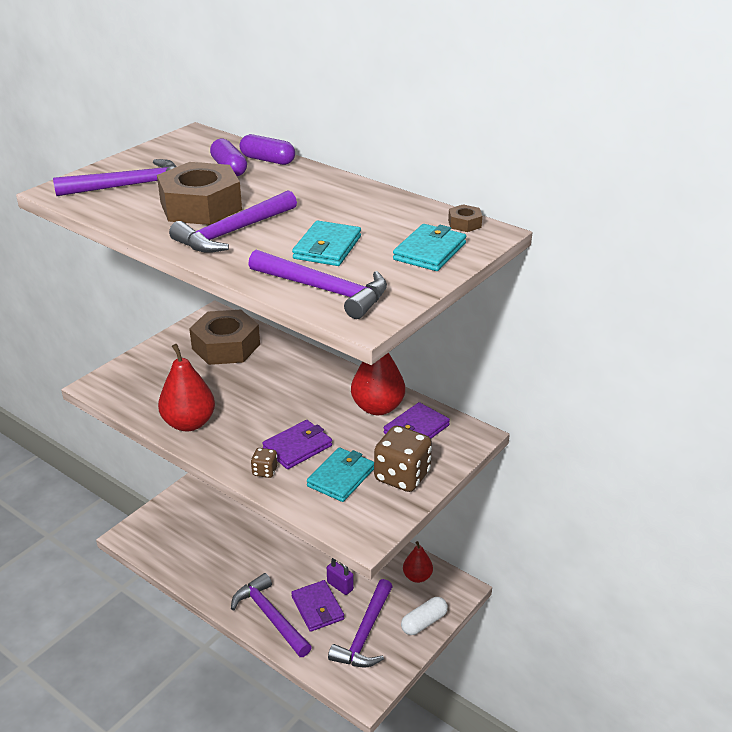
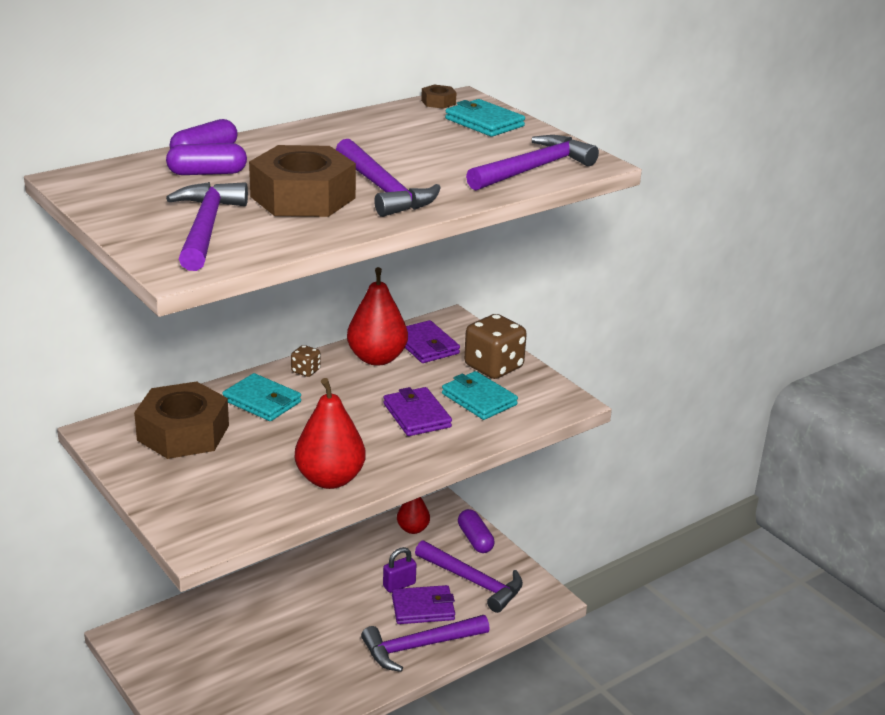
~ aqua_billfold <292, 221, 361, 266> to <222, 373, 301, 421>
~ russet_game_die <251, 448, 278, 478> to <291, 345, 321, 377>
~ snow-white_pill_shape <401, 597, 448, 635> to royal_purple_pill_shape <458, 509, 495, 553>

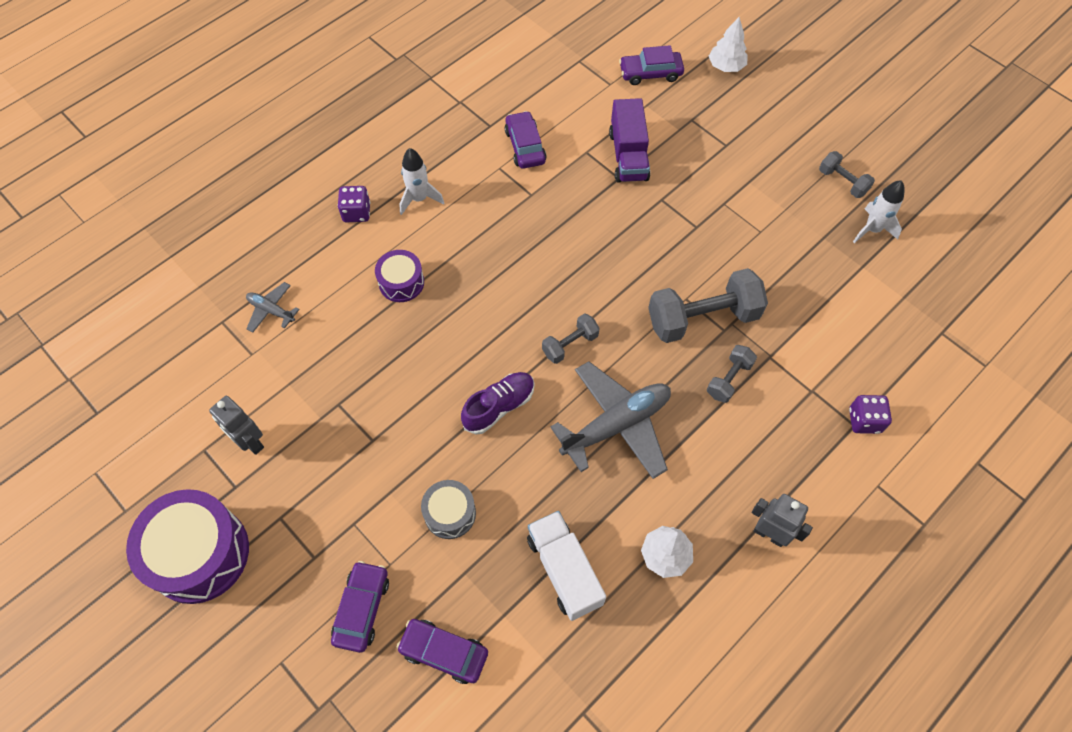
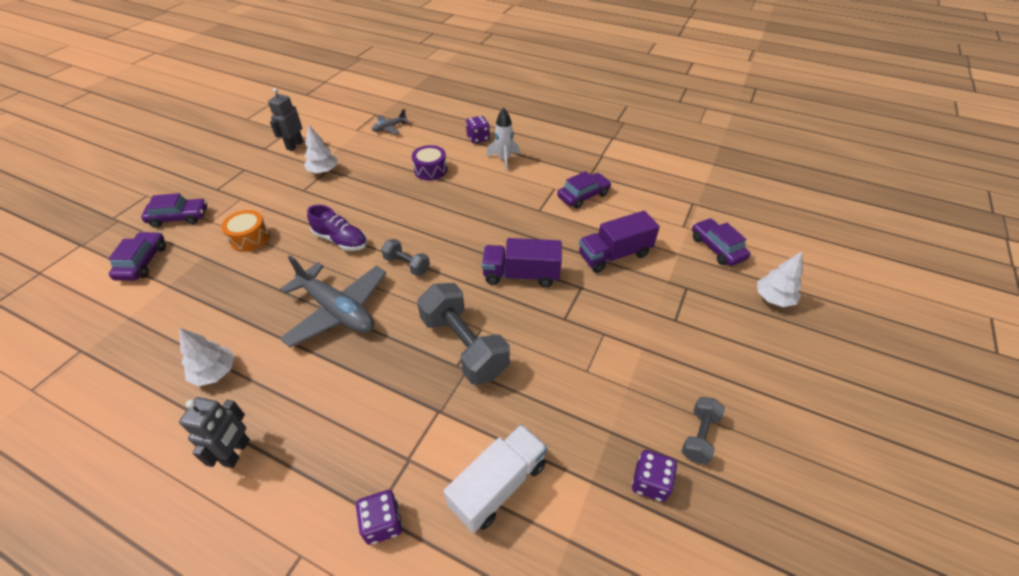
~ grey_toy_drum <421, 480, 476, 539> to orange_toy_drum <221, 210, 270, 252>
+ snow-white_tree <304, 124, 338, 174>
~ grey_plane <246, 282, 300, 333> = <372, 109, 409, 135> 135 degrees counterclockwise
~ snow-white_lorry <527, 511, 606, 621> to <444, 424, 547, 533>
+ royal_purple_lorry <482, 238, 562, 287>
~ snow-white_spaceship <853, 180, 905, 243> to royal_purple_game_die <632, 450, 677, 502>
- royal_purple_toy_drum <126, 489, 249, 604>
- grey_hand_weight <707, 345, 757, 403>

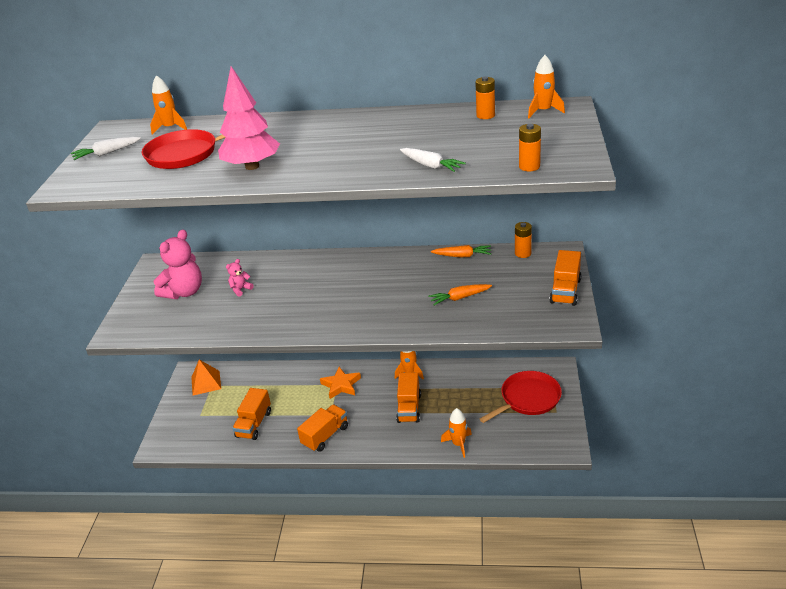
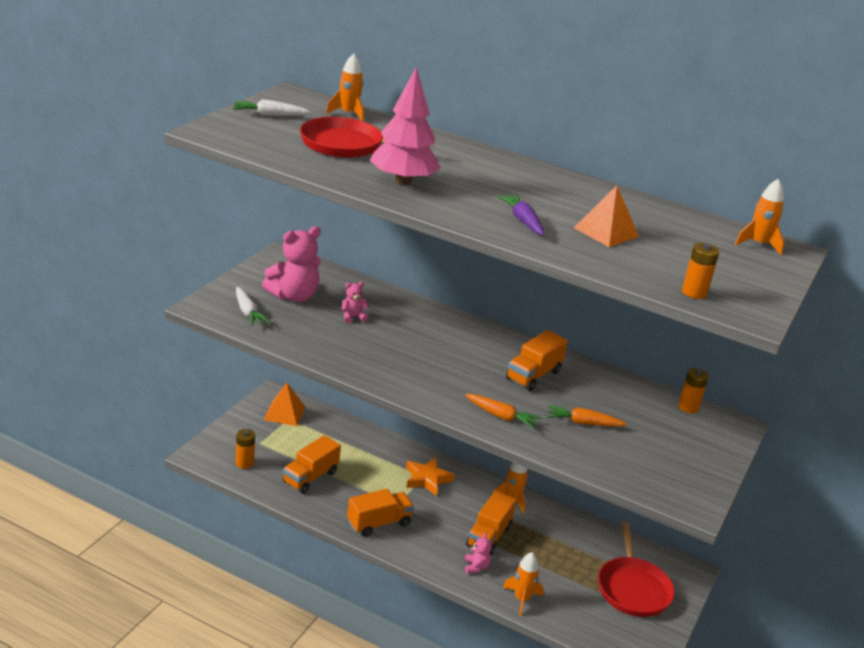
~ snow-white_carrot <400, 148, 466, 172> to <236, 287, 270, 326>
~ orange_AA_battery <475, 76, 495, 119> to <236, 429, 255, 469>
~ orange_carrot <431, 245, 491, 257> to <465, 394, 541, 429>
+ rose-pink_teddy_bear <465, 533, 492, 574>
+ royal_purple_carrot <497, 194, 544, 235>
~ orange_lorry <549, 250, 581, 306> to <506, 330, 568, 391>
+ orange_pyramid_shape <574, 185, 639, 247>
~ red_skillet <480, 371, 562, 423> = <598, 521, 675, 617> 105 degrees clockwise

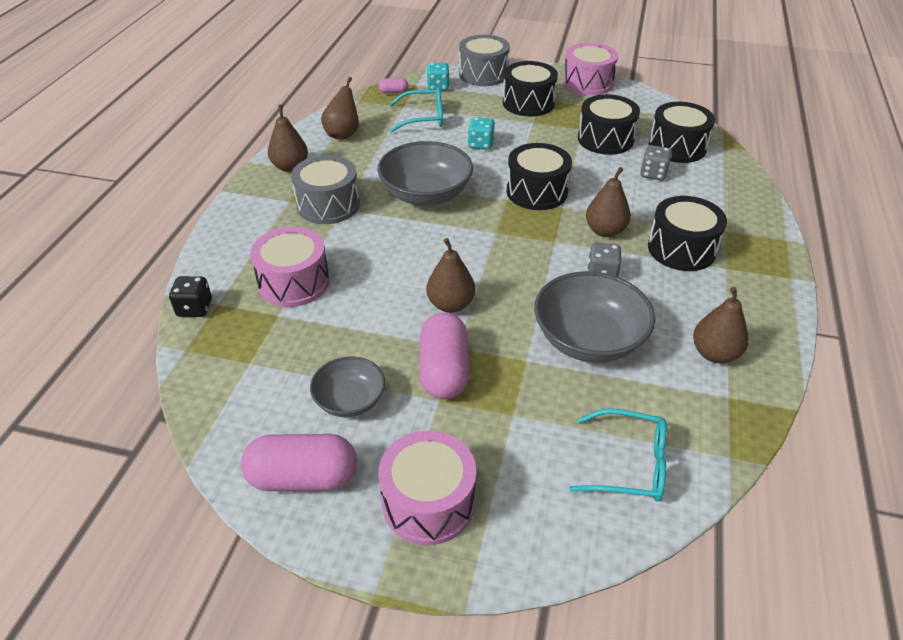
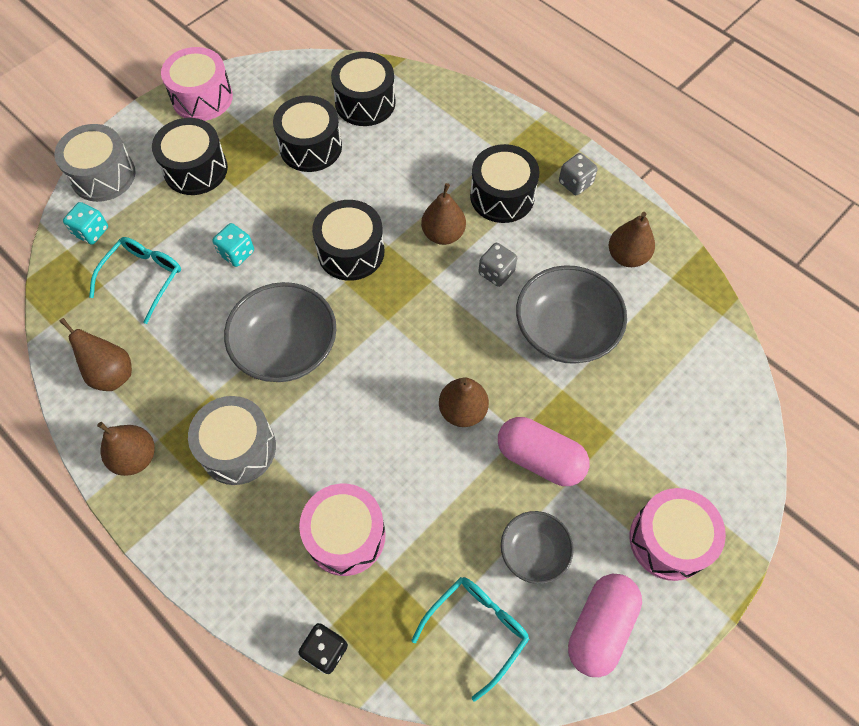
~ aqua_glasses <569, 408, 667, 501> to <411, 577, 529, 702>
~ grey_game_die <640, 145, 672, 180> to <559, 153, 598, 195>
- rose-pink_pill_shape <379, 78, 408, 93>

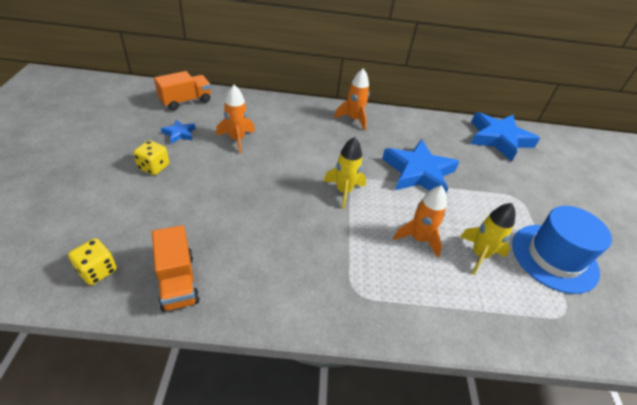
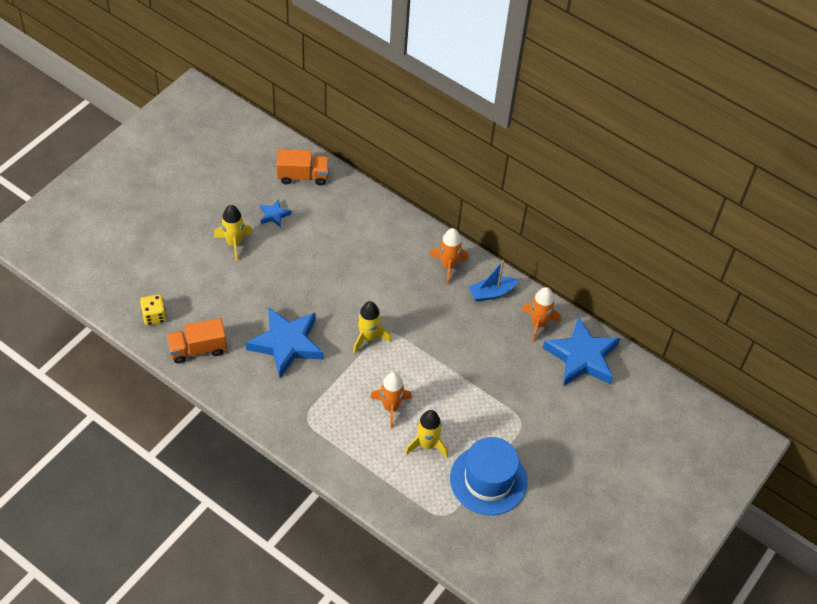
~ orange_lorry <152, 225, 200, 312> = <166, 318, 227, 364> 60 degrees clockwise
~ golden_game_die <133, 140, 169, 175> to golden_spaceship <214, 205, 253, 261>
~ blue_five-pointed_star <382, 139, 459, 193> to <246, 307, 323, 378>
+ blue_toy_boat <469, 260, 519, 301>
~ orange_spaceship <216, 85, 255, 154> to <522, 287, 561, 342>

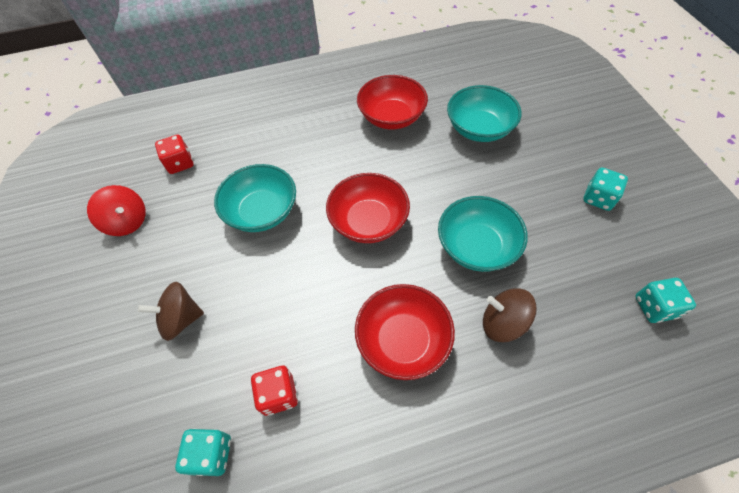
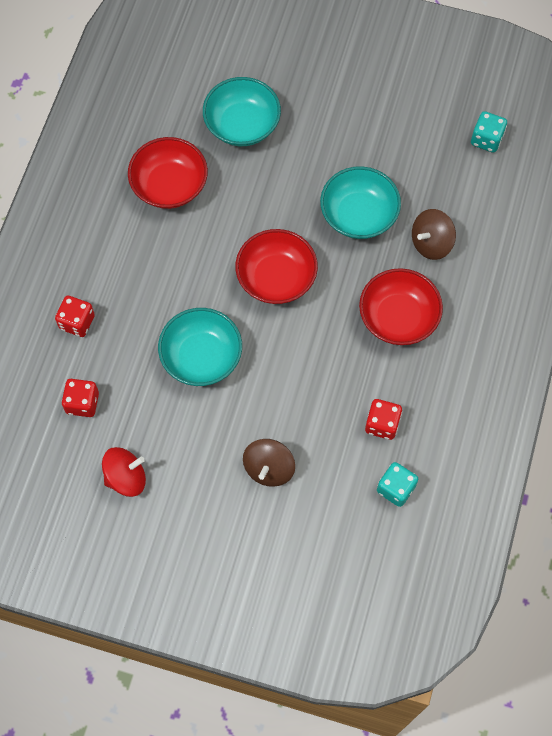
+ red_game_die <55, 296, 95, 337>
- aqua_game_die <583, 168, 628, 211>

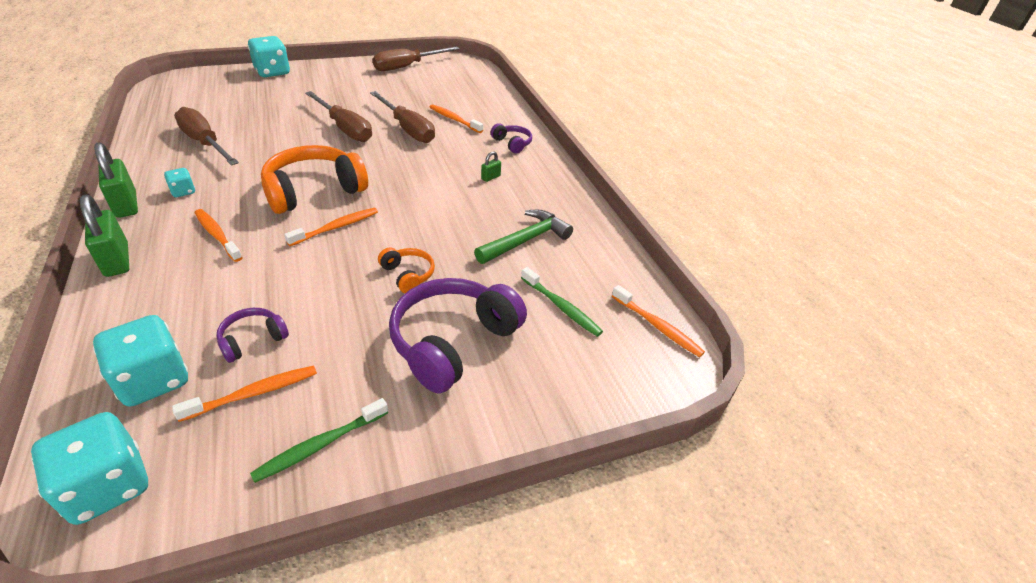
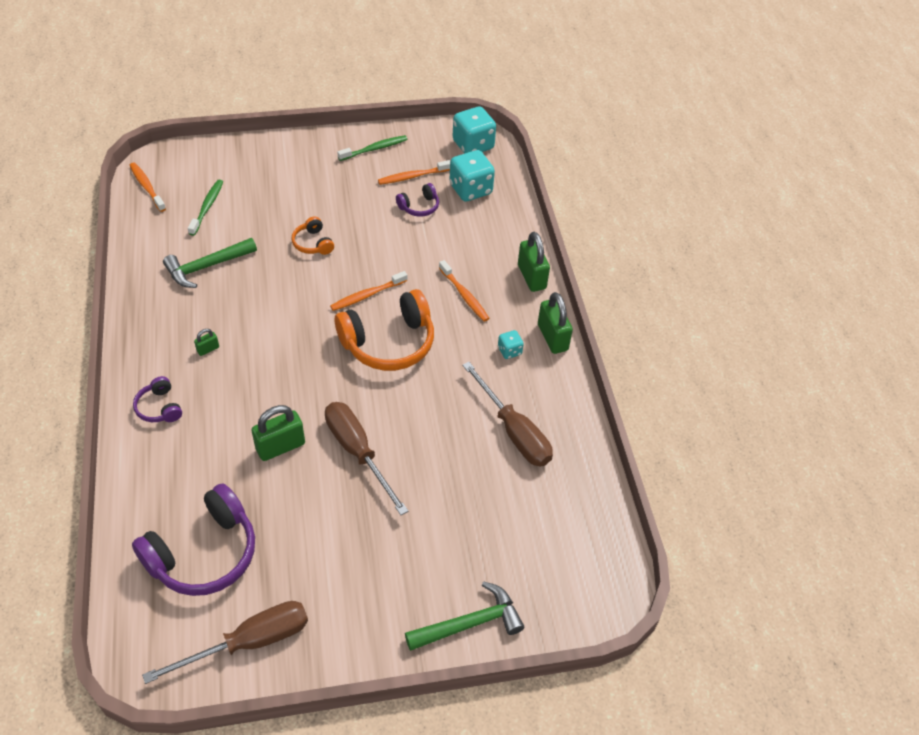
~ royal_purple_headset <389, 278, 527, 394> to <132, 483, 255, 596>
~ green_tooth_brush <521, 267, 603, 337> = <188, 180, 223, 236> 45 degrees clockwise
~ russet_hand_screwdriver <370, 91, 435, 143> to green_small_lock <251, 405, 305, 461>
~ aqua_game_die <248, 36, 290, 77> to green_carpenter's_hammer <405, 581, 524, 651>
- orange_tooth_brush <430, 104, 483, 133>

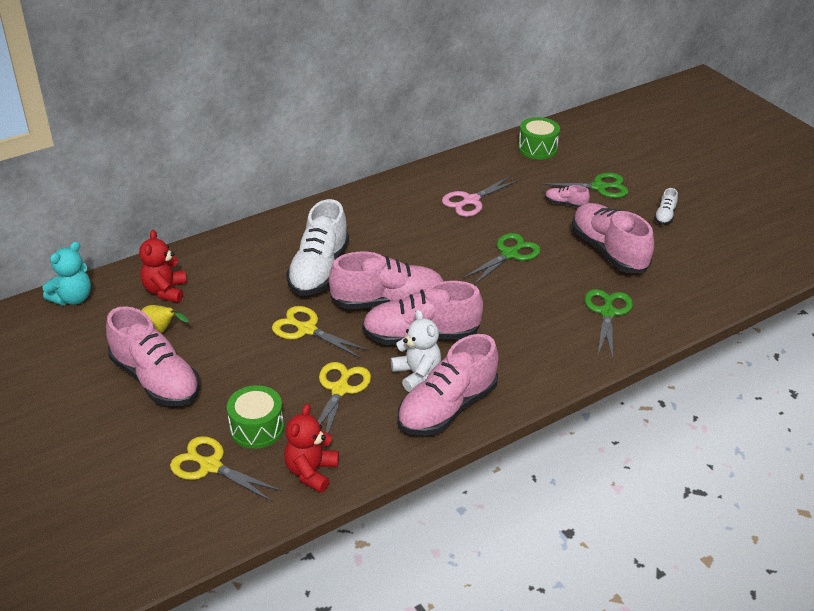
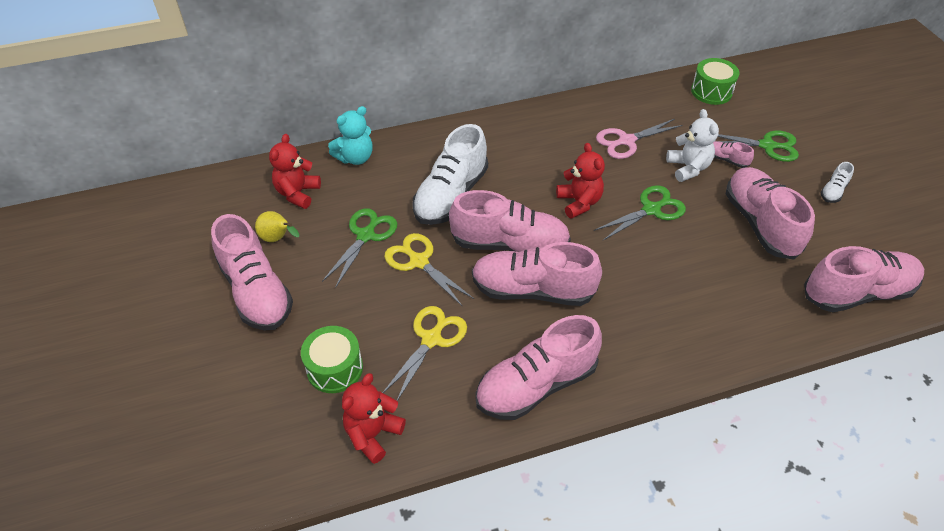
~ green_scissors <584, 289, 633, 359> to <322, 208, 398, 288>
~ aqua_teddy_bear <42, 242, 91, 305> to <328, 106, 373, 165>
+ red_teddy_bear <556, 143, 605, 219>
~ snow-white_teddy_bear <391, 310, 441, 392> to <666, 109, 719, 182>
+ rose-pink_shoe <804, 246, 924, 312>
- golden_scissors <170, 436, 282, 502>

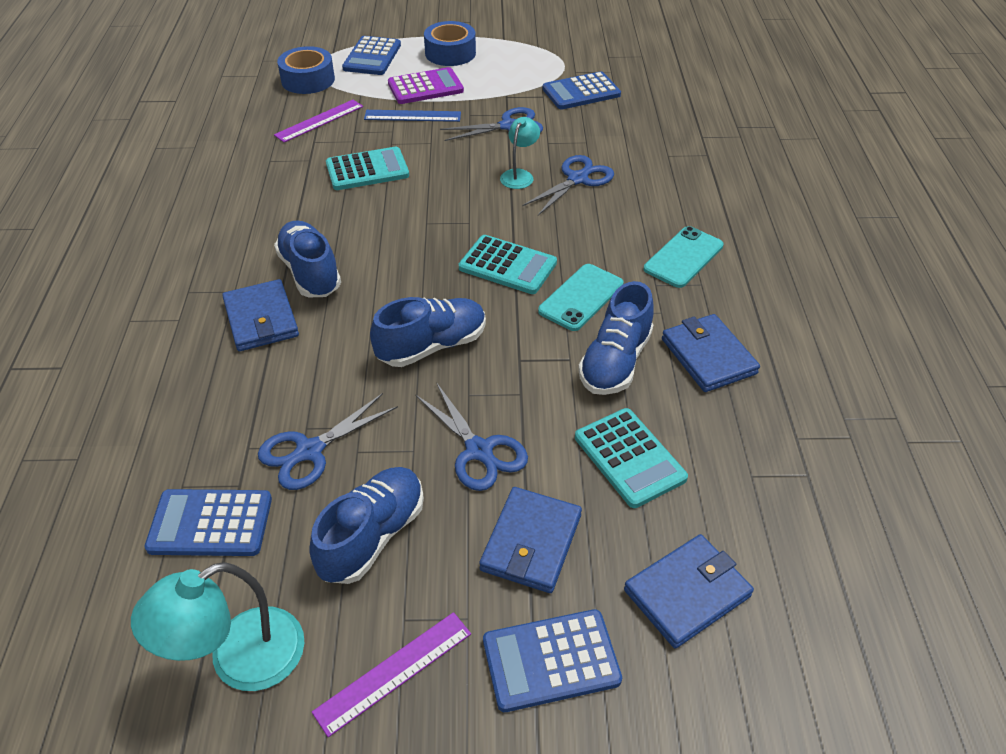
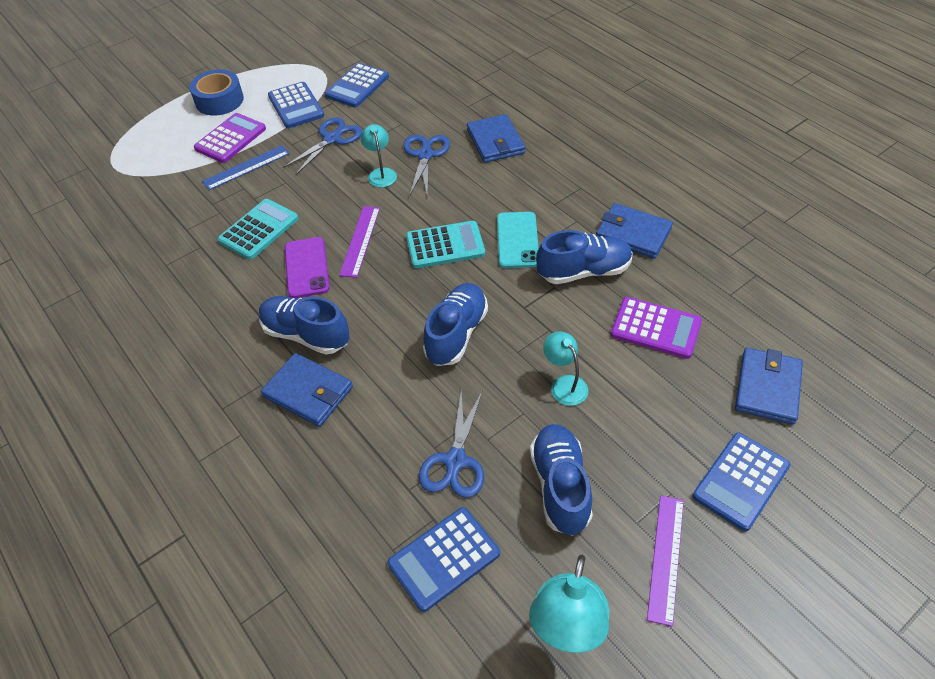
~ blue_pocket_calculator <342, 36, 401, 75> to <268, 82, 324, 128>
+ royal_purple_phone <285, 237, 330, 298>
~ royal_purple_measuring_stick <274, 100, 363, 142> to <339, 206, 380, 278>
~ blue_billfold <479, 487, 582, 593> to <467, 114, 525, 163>
~ blue_shoe <578, 281, 654, 395> = <536, 230, 633, 284> 90 degrees counterclockwise
~ blue_scissors <415, 382, 528, 491> to aqua_reading_lamp <543, 331, 588, 406>
~ aqua_pocket_calculator <575, 408, 688, 508> to royal_purple_pocket_calculator <611, 297, 702, 359>
- blue_roll_of_tape <277, 46, 335, 94>
- aqua_phone <644, 226, 724, 288>

